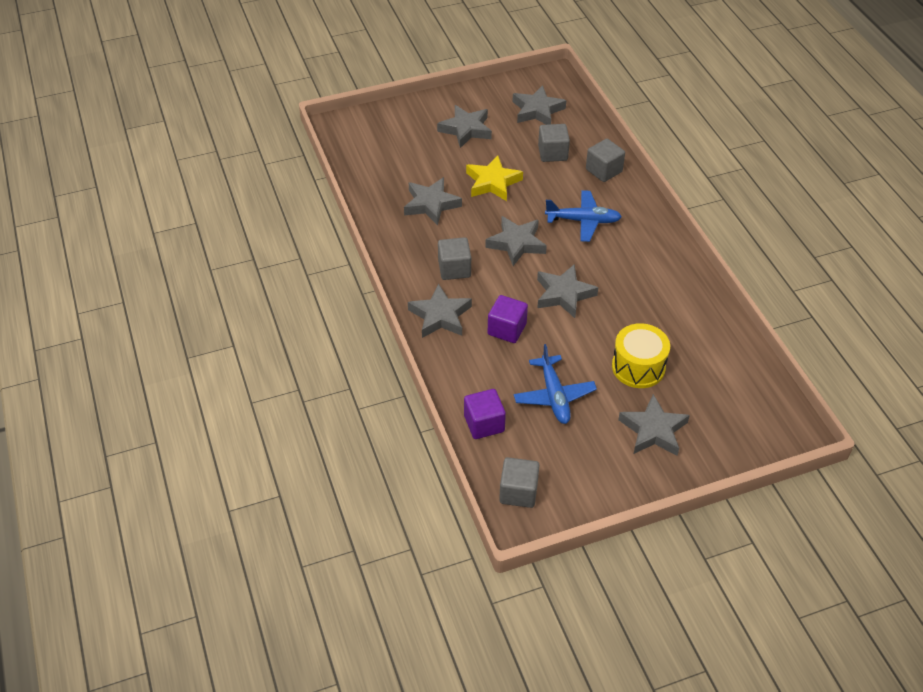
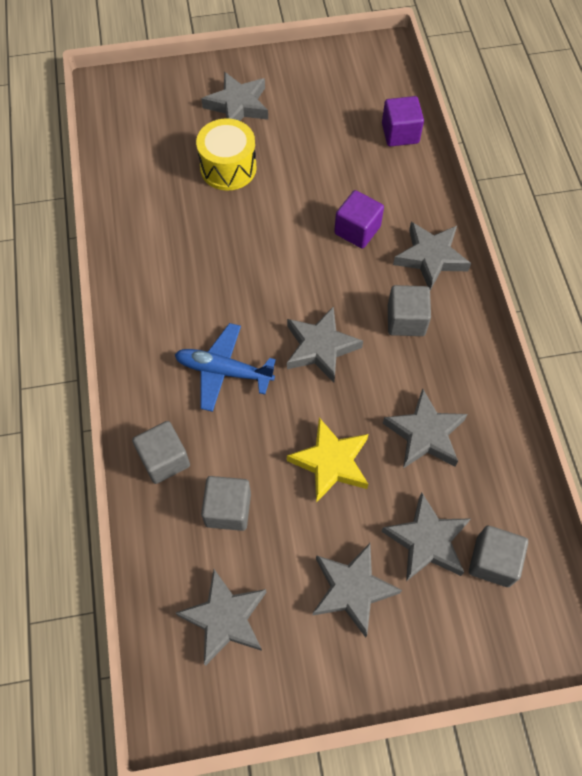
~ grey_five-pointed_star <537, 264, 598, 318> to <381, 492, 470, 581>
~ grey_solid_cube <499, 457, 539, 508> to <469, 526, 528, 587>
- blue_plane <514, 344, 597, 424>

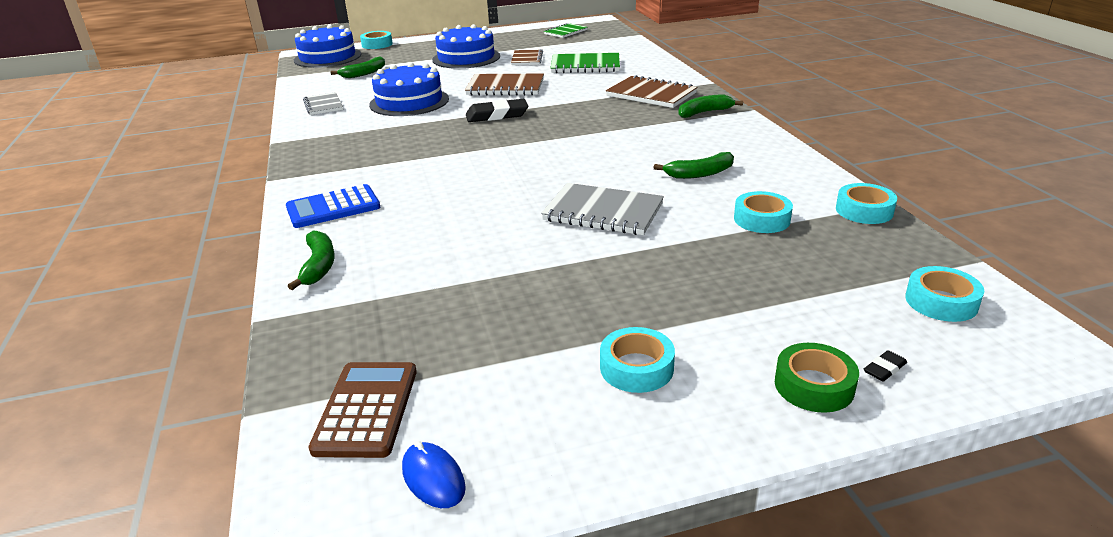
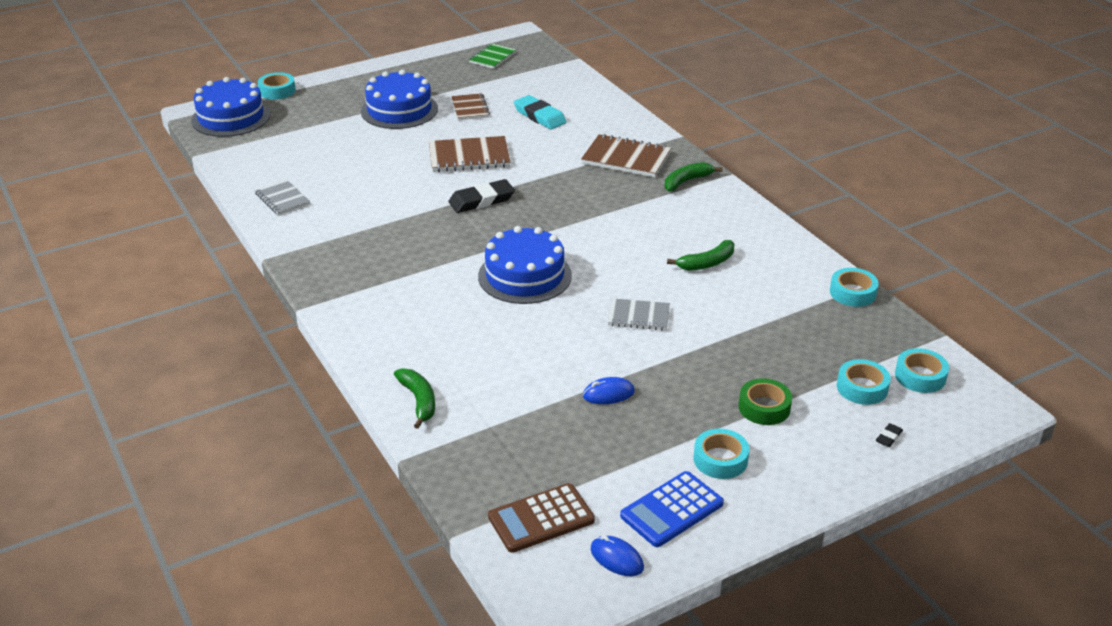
~ blue_gateau <369, 62, 449, 116> to <478, 226, 572, 304>
~ russet_pocket_calculator <308, 362, 417, 458> = <488, 483, 595, 553> 105 degrees counterclockwise
~ green_exercise_book <550, 53, 620, 73> to aqua_pencil_eraser <514, 95, 567, 129>
+ blue_computer_mouse <583, 377, 635, 404>
~ grey_exercise_book <541, 183, 664, 235> = <608, 298, 670, 330> x0.64
~ blue_pocket_calculator <286, 184, 380, 228> to <620, 471, 724, 547>
~ green_roll_of_tape <775, 343, 859, 413> to <739, 378, 792, 425>
~ aqua_roll_of_tape <734, 191, 793, 233> to <837, 359, 891, 405>
- green_banana <330, 57, 385, 78>

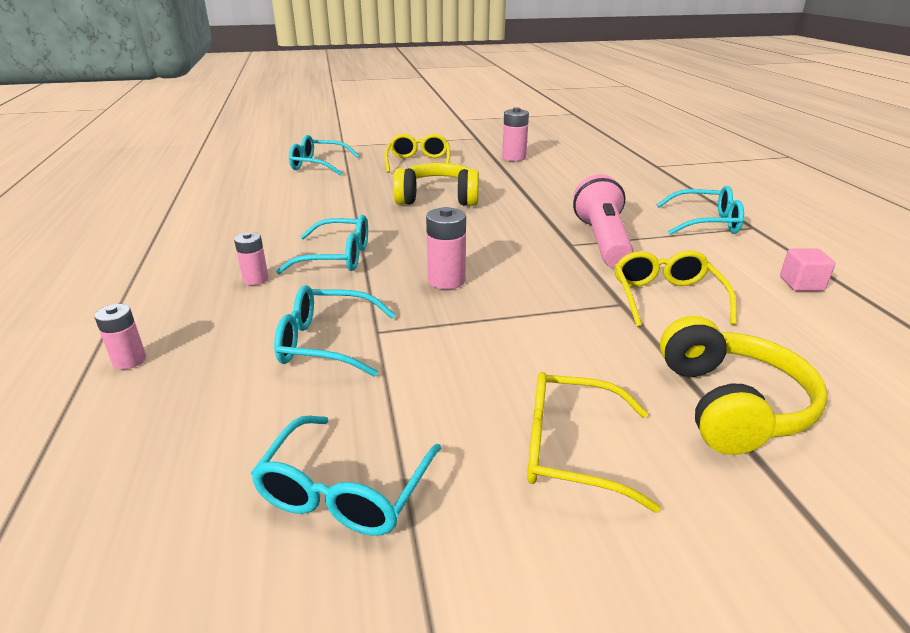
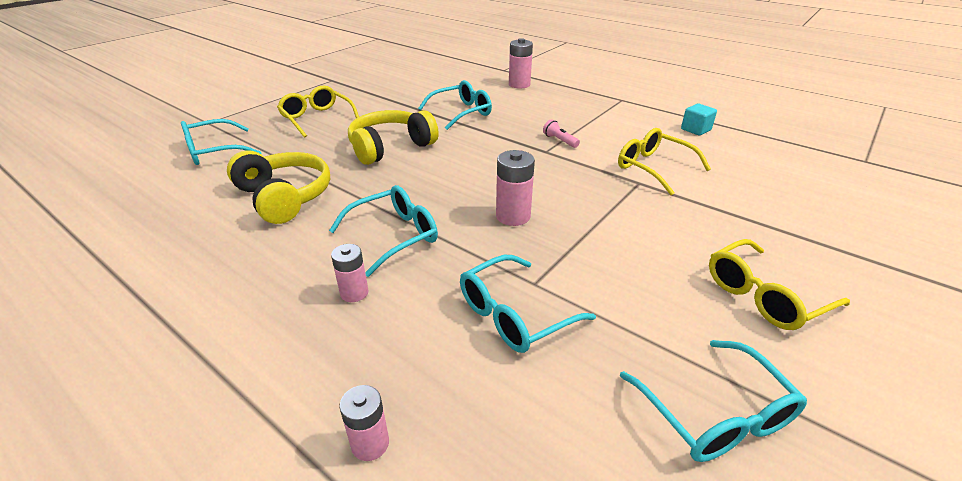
~ golden_headset <660, 316, 828, 455> to <227, 150, 330, 224>
~ aqua_glasses <657, 186, 744, 235> to <418, 80, 492, 130>
~ rose-pink_AA_battery <502, 107, 529, 161> to <509, 38, 533, 89>
~ rose-pink_flashlight <573, 174, 634, 268> = <543, 119, 580, 148> x0.40
~ rose-pink_solid_cube <780, 248, 835, 291> to aqua_solid_cube <681, 104, 717, 136>

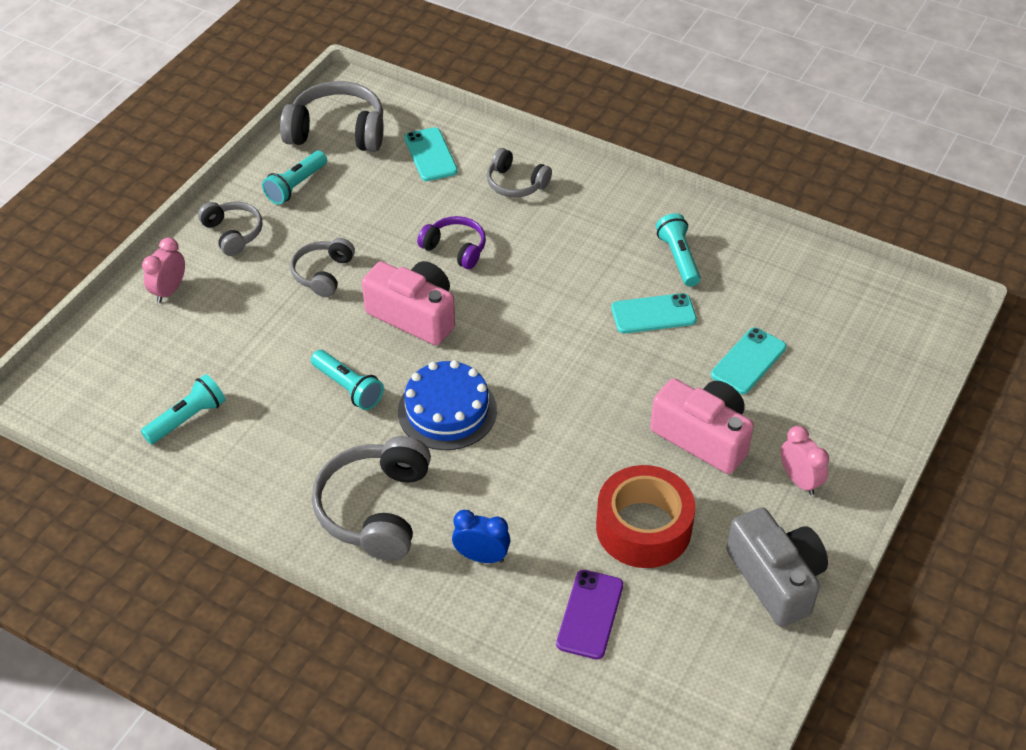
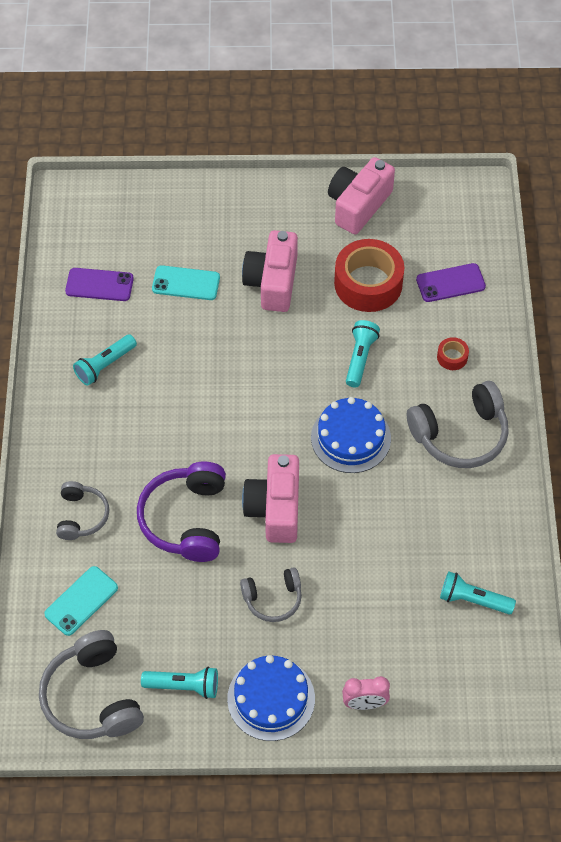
+ royal_purple_phone <65, 268, 134, 301>
~ royal_purple_headset <417, 216, 486, 269> = <137, 462, 226, 562> x1.69
~ grey_headset <198, 201, 263, 256> to blue_gateau <227, 655, 315, 741>
~ grey_compact_camera <726, 507, 828, 627> to rose-pink_compact_camera <328, 157, 395, 234>
~ aqua_flashlight <311, 350, 384, 410> to <346, 320, 380, 387>
~ blue_bedside_clock <452, 510, 510, 563> to red_roll_of_tape <437, 337, 469, 370>
- aqua_phone <611, 293, 697, 333>
- rose-pink_bedside_clock <781, 426, 829, 495>

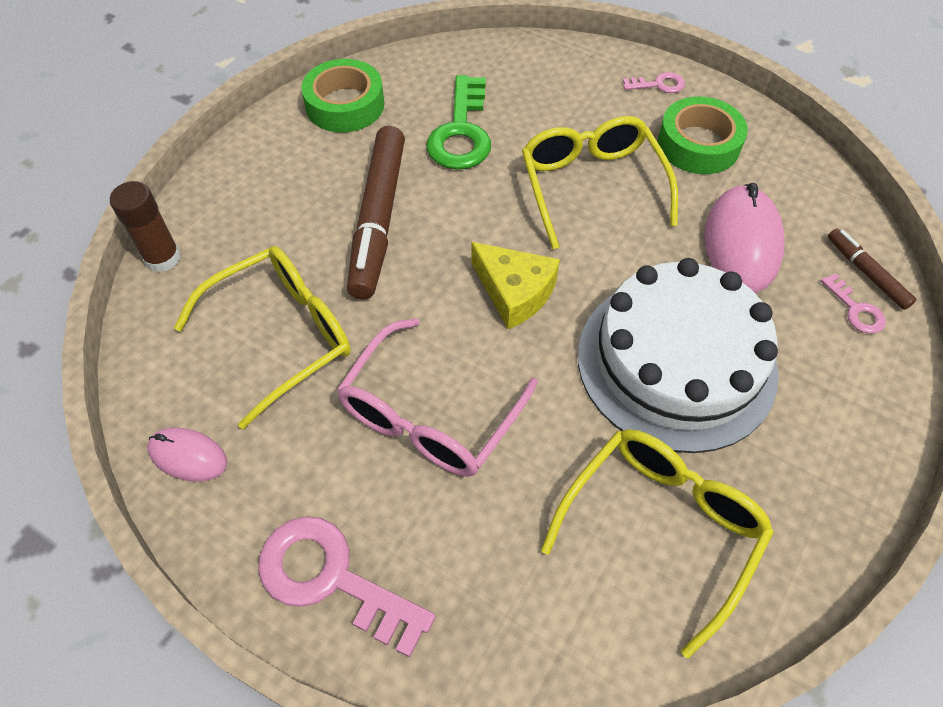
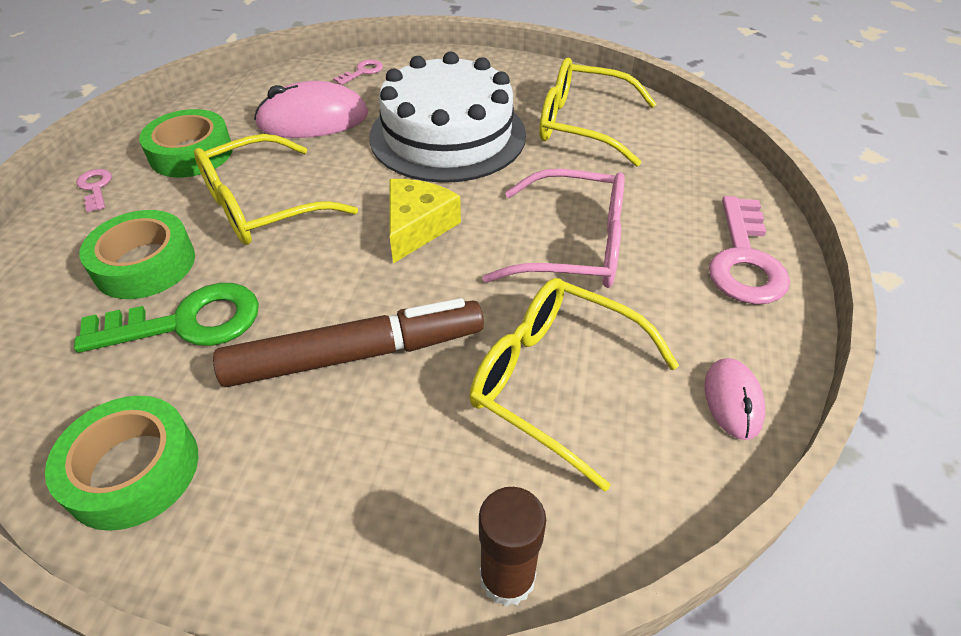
+ green_roll_of_tape <79, 210, 195, 299>
- russet_marker <828, 228, 916, 310>

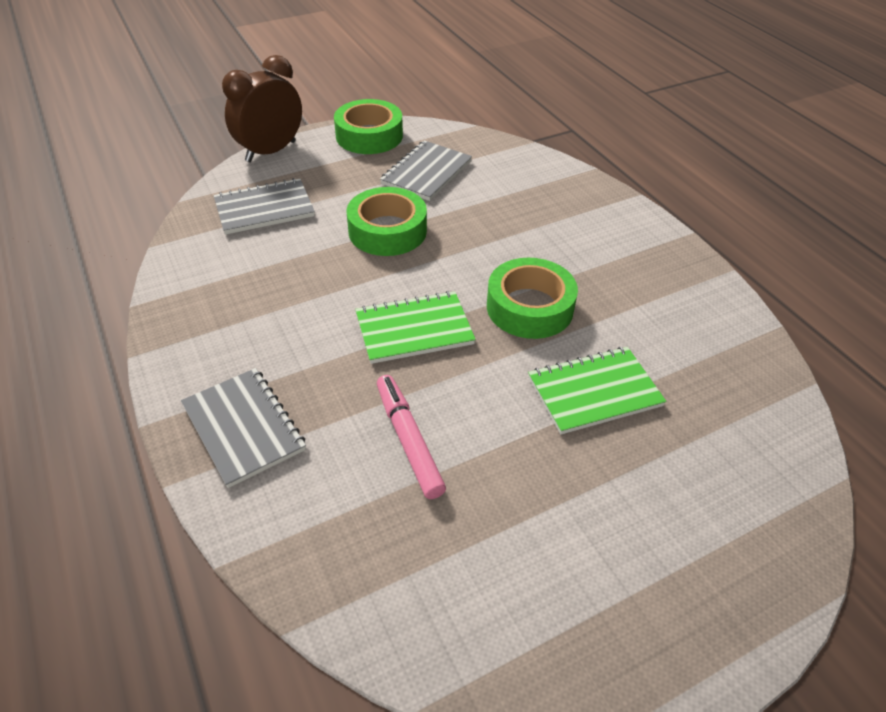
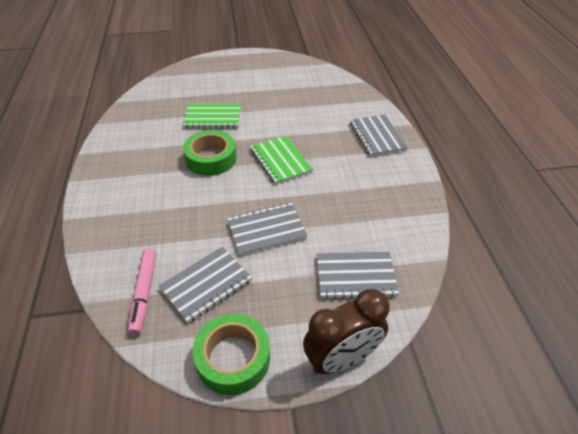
~ rose-pink_marker <377, 375, 446, 499> to <128, 248, 156, 335>
~ green_roll_of_tape <347, 187, 427, 256> to grey_exercise_book <227, 203, 308, 256>
~ green_exercise_book <355, 291, 476, 364> = <250, 135, 313, 185> 60 degrees clockwise

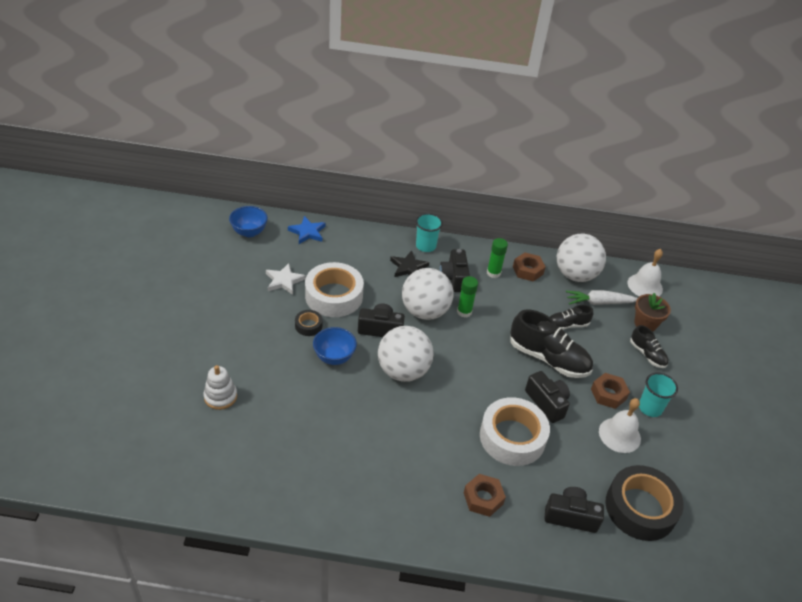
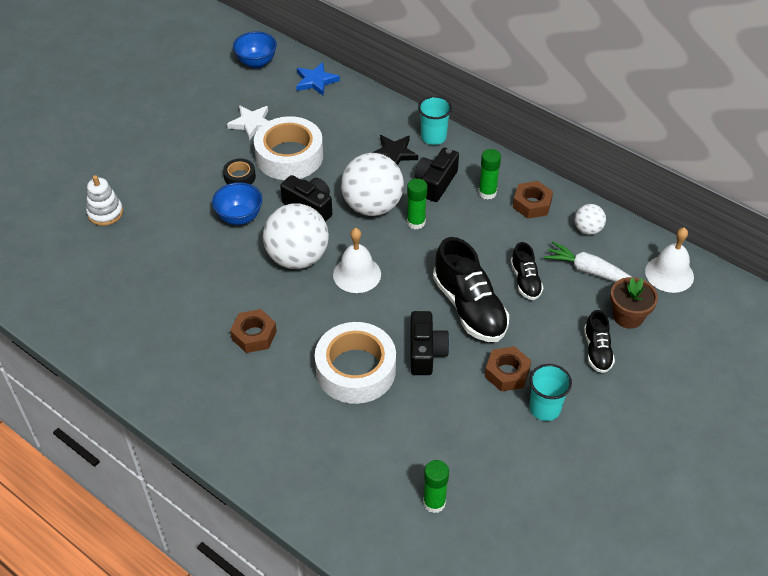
~ russet_hexagon_nut <464, 474, 506, 517> to <230, 309, 277, 353>
~ snow-white_bell <599, 398, 641, 453> to <333, 228, 381, 293>
~ black_roll_of_tape <606, 465, 684, 541> to green_stick_of_glue <423, 460, 449, 513>
~ black_shoe <550, 305, 593, 330> = <510, 242, 543, 300> 120 degrees counterclockwise
~ snow-white_sphere <557, 234, 606, 282> = <575, 204, 606, 235> x0.49
- black_compact_camera <544, 487, 604, 533>

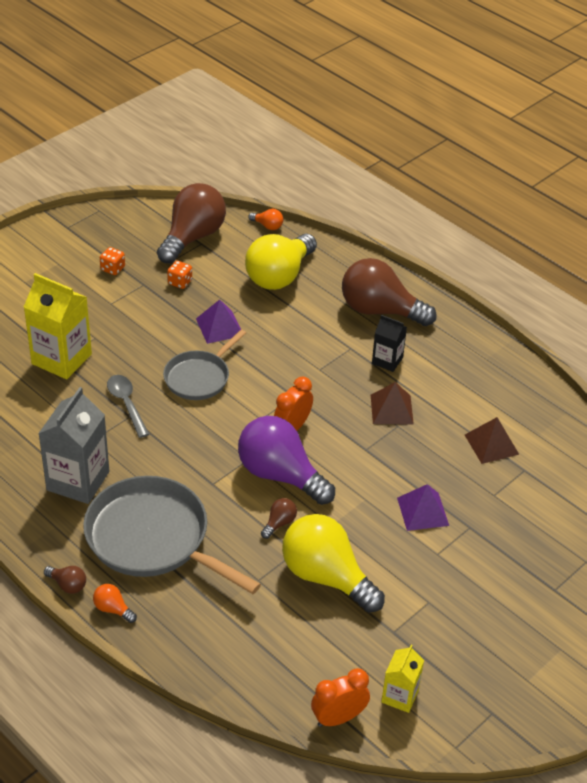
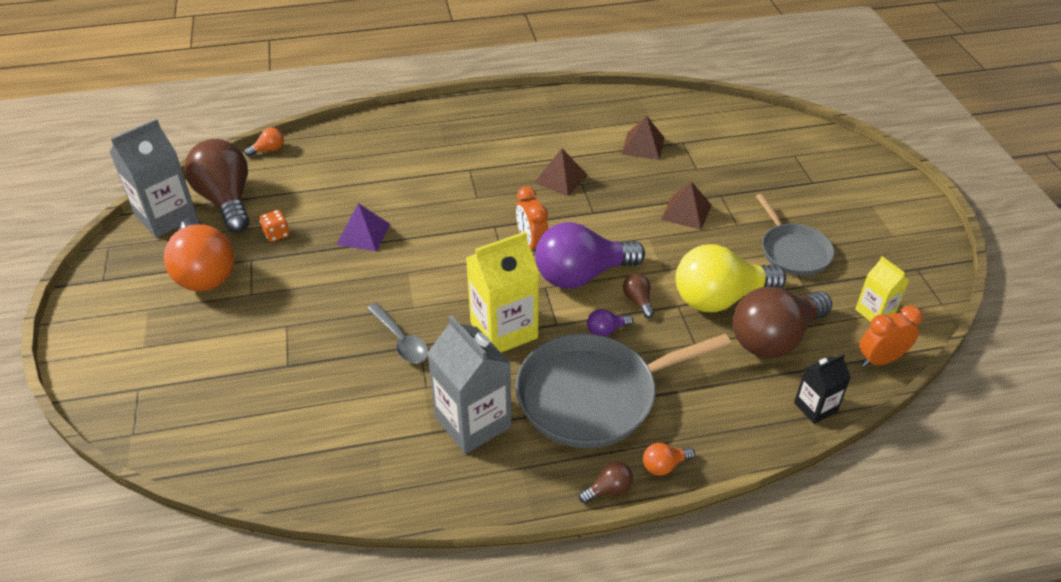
+ grey_juice_carton <110, 119, 197, 238>
~ orange_game_die <100, 247, 125, 275> to orange_bulb <164, 217, 235, 291>
~ grey_tablespoon <107, 375, 149, 438> = <367, 303, 429, 363> 135 degrees counterclockwise
~ golden_juice_carton <24, 273, 92, 379> to <466, 231, 539, 353>
+ royal_purple_bulb <587, 309, 633, 337>
~ royal_purple_pyramid_shape <397, 484, 449, 531> to russet_pyramid_shape <661, 181, 712, 230>
~ russet_bulb <342, 258, 437, 326> to <733, 287, 832, 358>
~ grey_skillet <163, 329, 246, 400> to <756, 194, 834, 276>
~ black_juice_carton <372, 315, 407, 372> to <794, 354, 851, 424>
~ orange_bedside_clock <311, 668, 370, 727> = <859, 305, 923, 367> 60 degrees clockwise
- golden_bulb <245, 234, 317, 290>

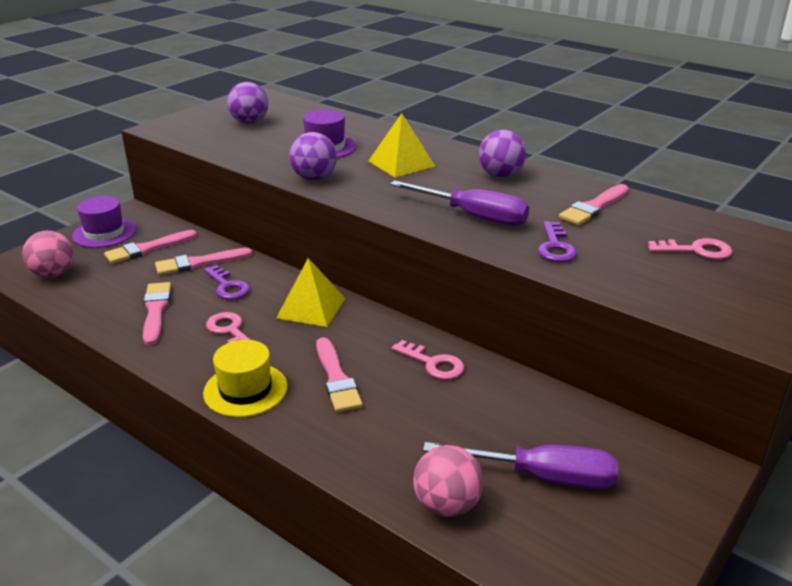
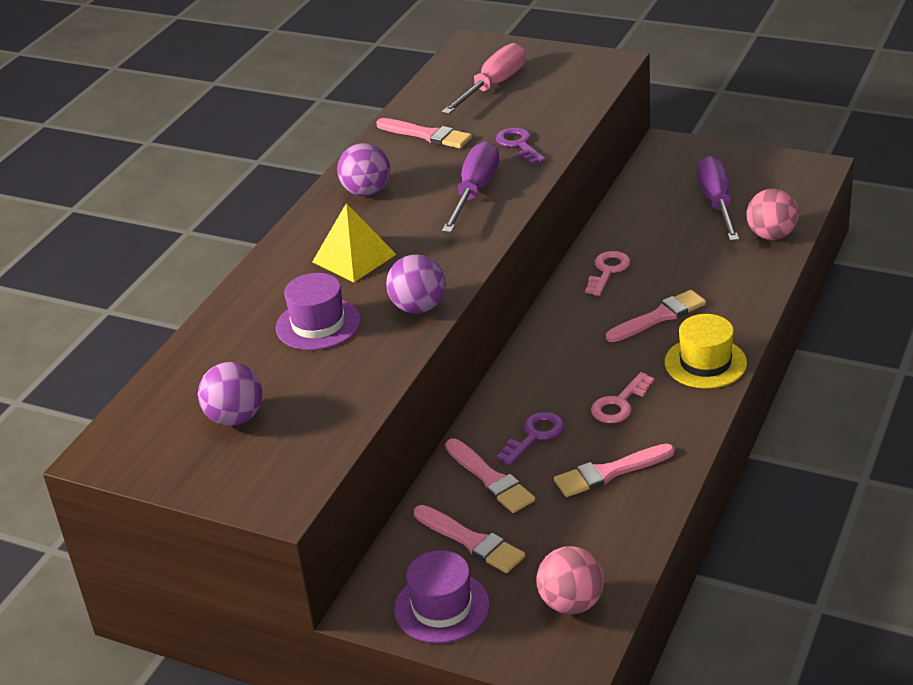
~ rose-pink_key <648, 238, 732, 259> to rose-pink_hand_screwdriver <442, 43, 526, 114>
~ royal_purple_key <538, 221, 577, 262> = <496, 127, 546, 165> 105 degrees counterclockwise
- golden_pyramid_shape <276, 258, 346, 327>

